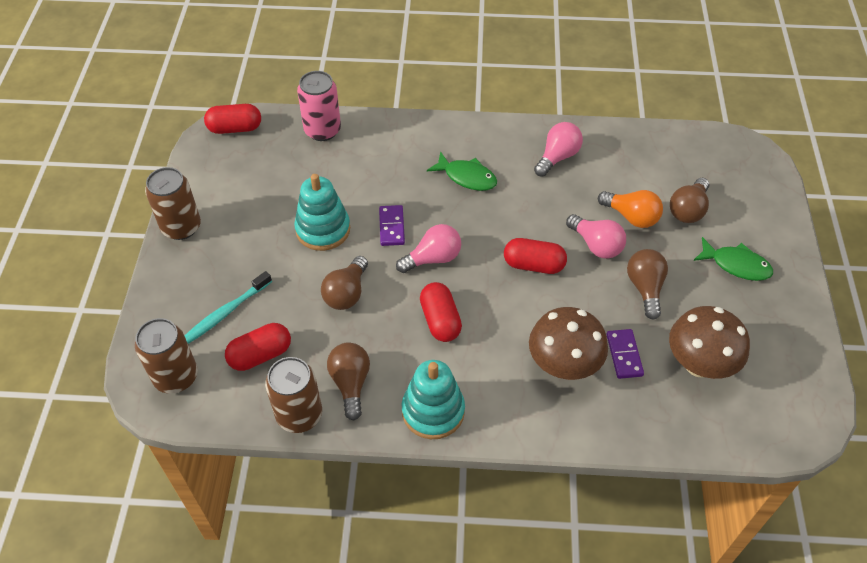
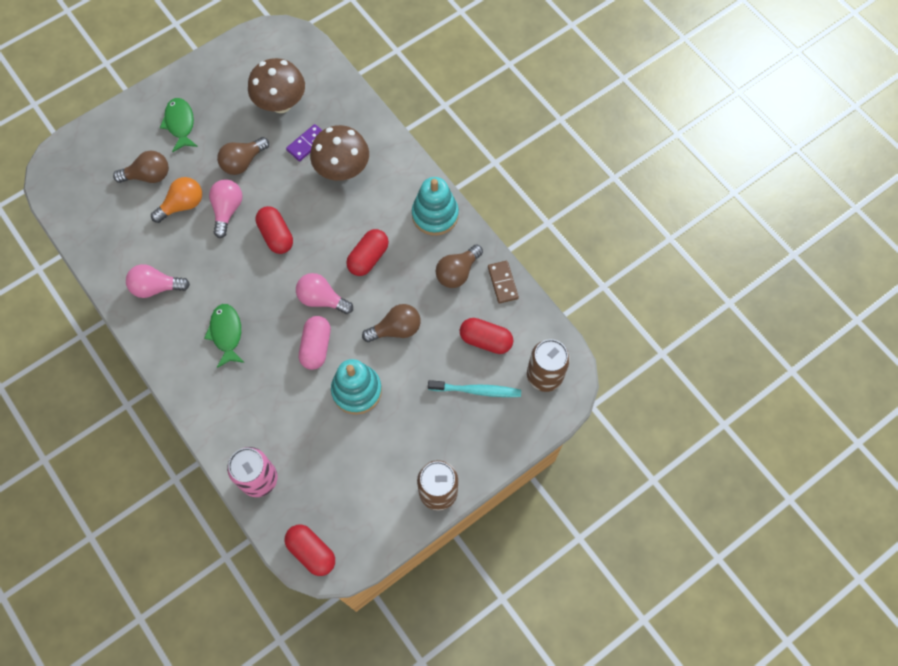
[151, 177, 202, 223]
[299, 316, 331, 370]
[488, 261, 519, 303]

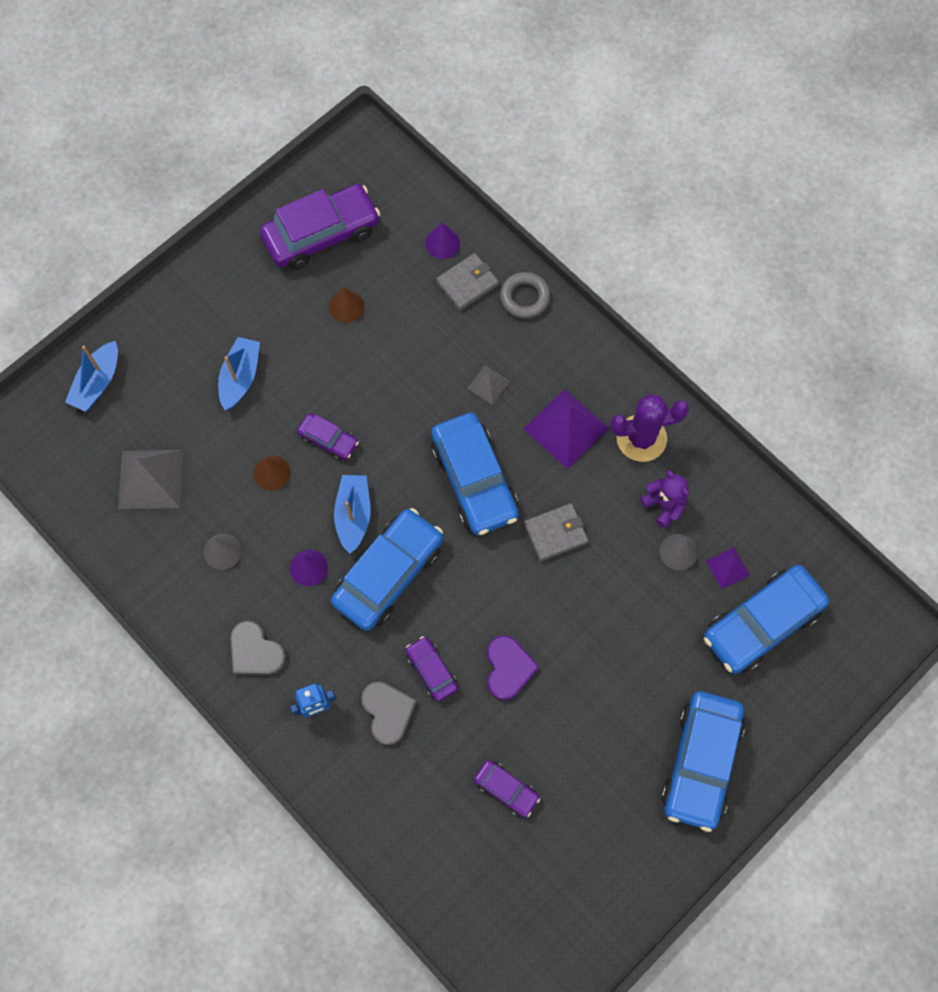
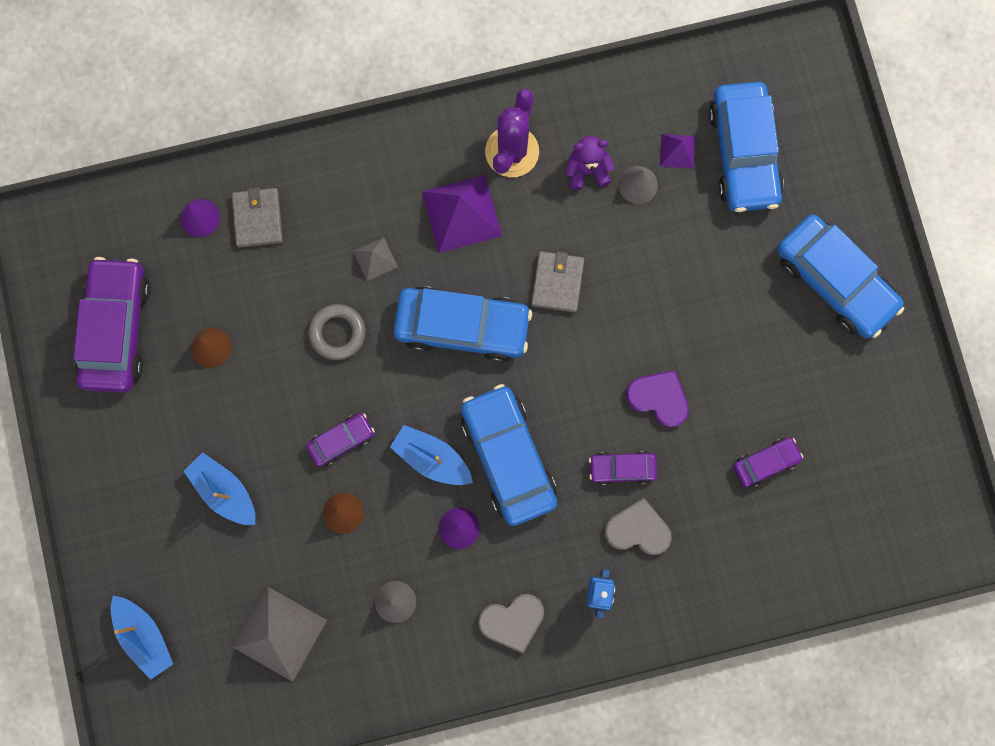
[308, 304, 366, 360]

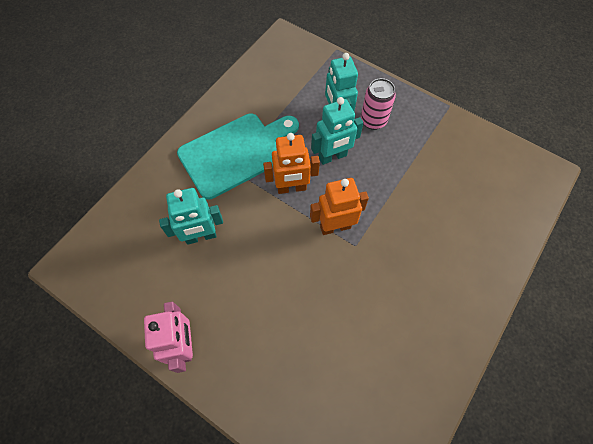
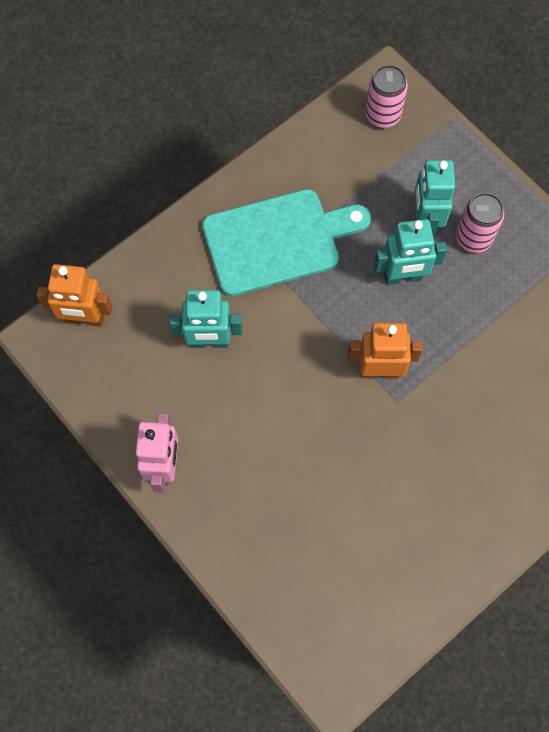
[37, 264, 112, 327]
[365, 65, 408, 128]

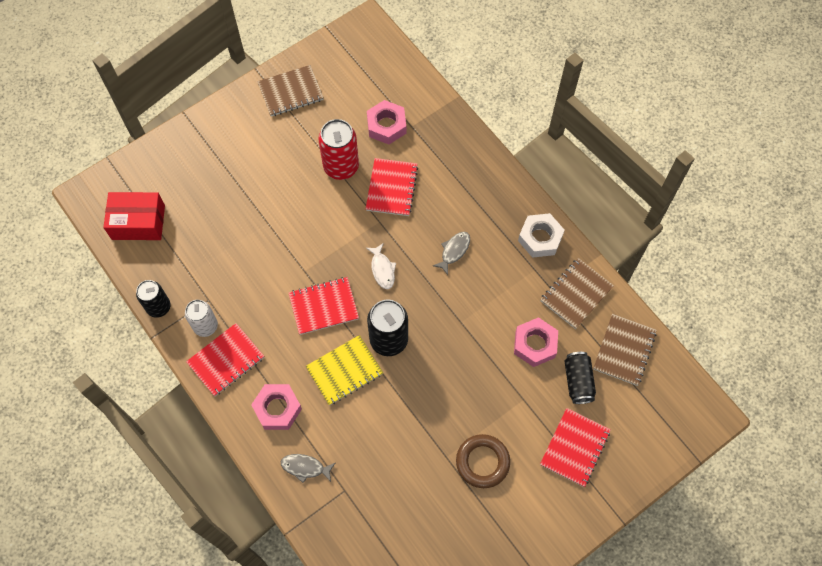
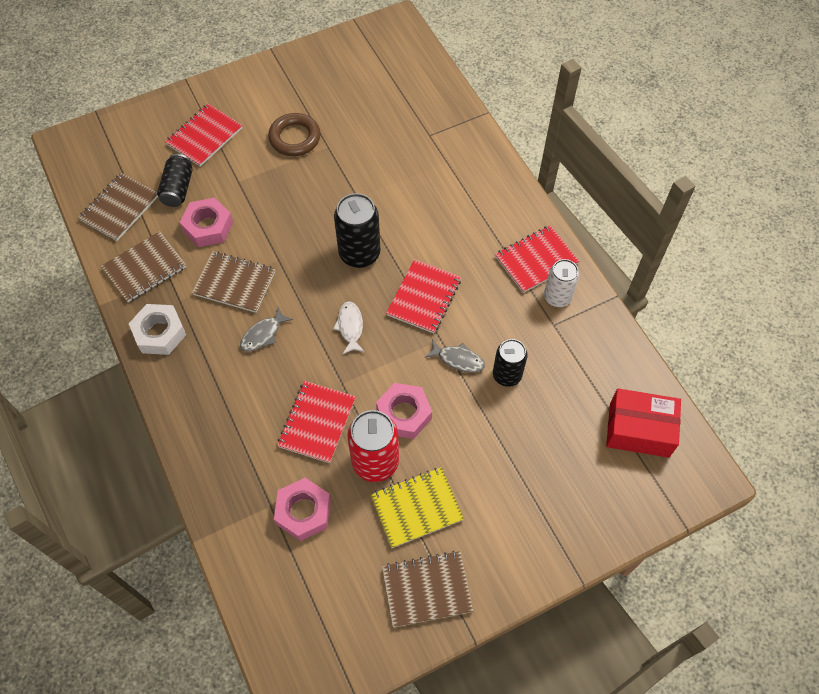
[192, 251, 275, 313]
[370, 467, 464, 548]
[376, 383, 432, 439]
[386, 259, 461, 334]
[425, 340, 485, 373]
[493, 339, 527, 387]

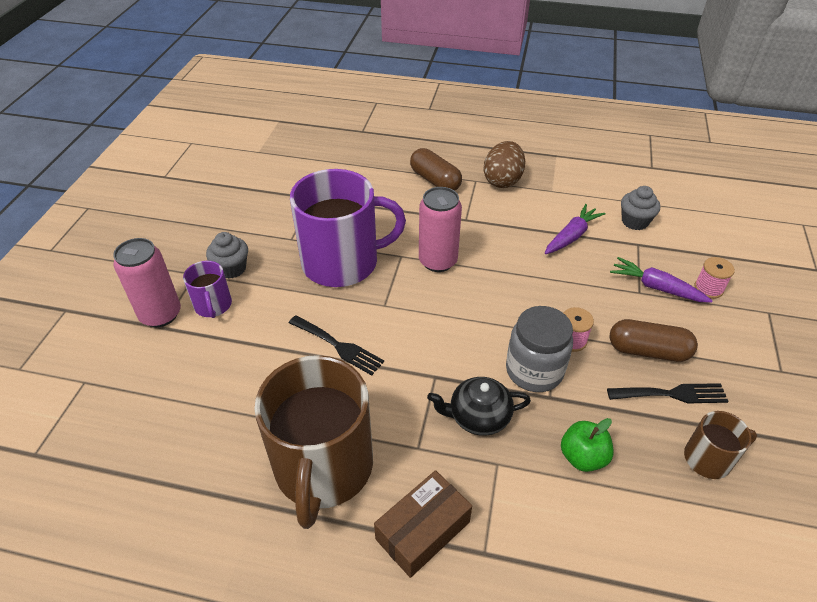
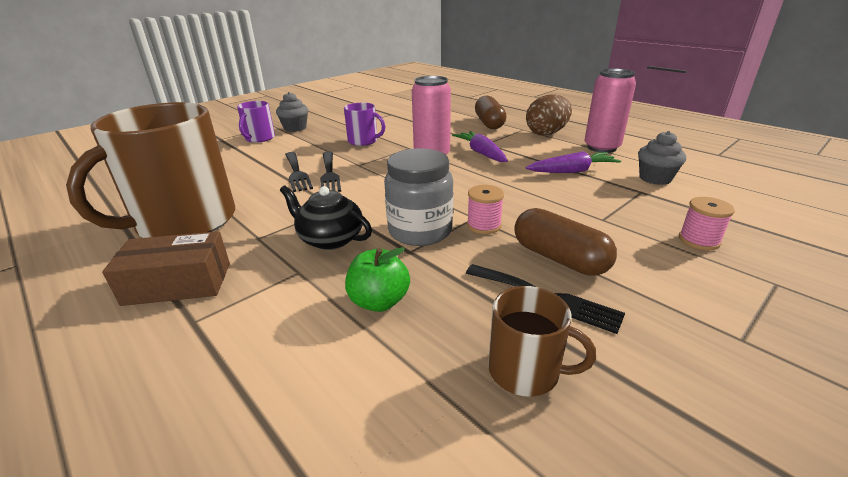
[320, 152, 341, 192]
[344, 103, 385, 146]
[452, 131, 508, 162]
[585, 68, 636, 153]

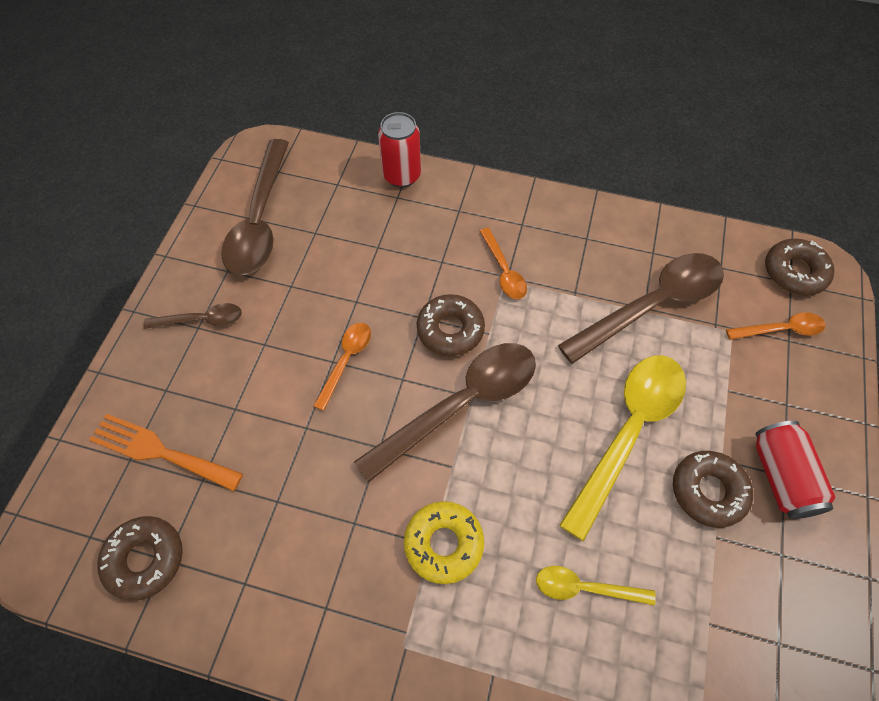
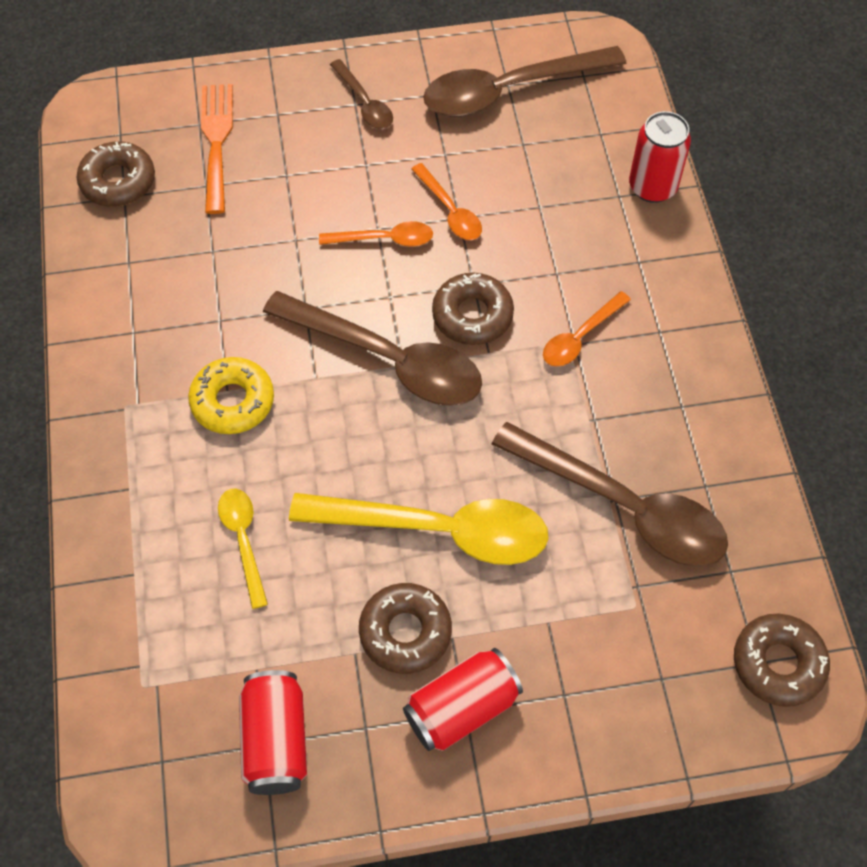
[239, 670, 307, 795]
[411, 163, 482, 240]

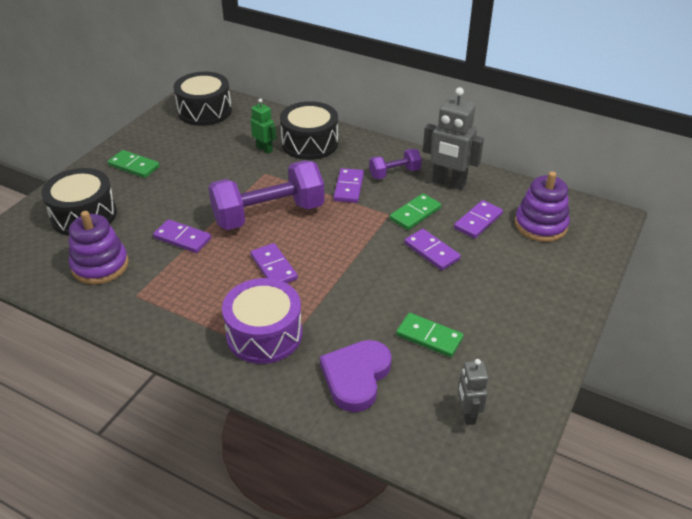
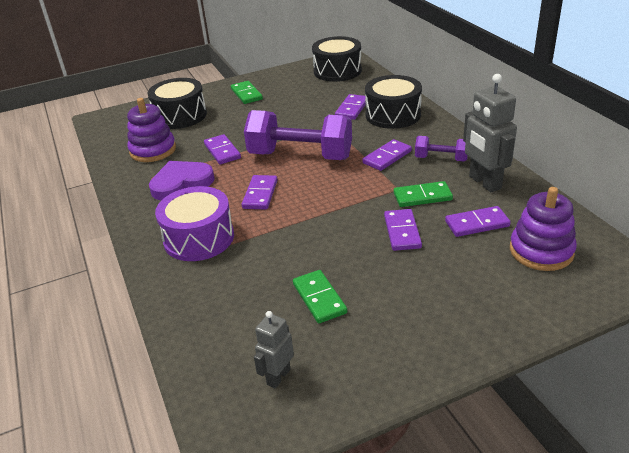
[149, 161, 215, 200]
[335, 94, 366, 120]

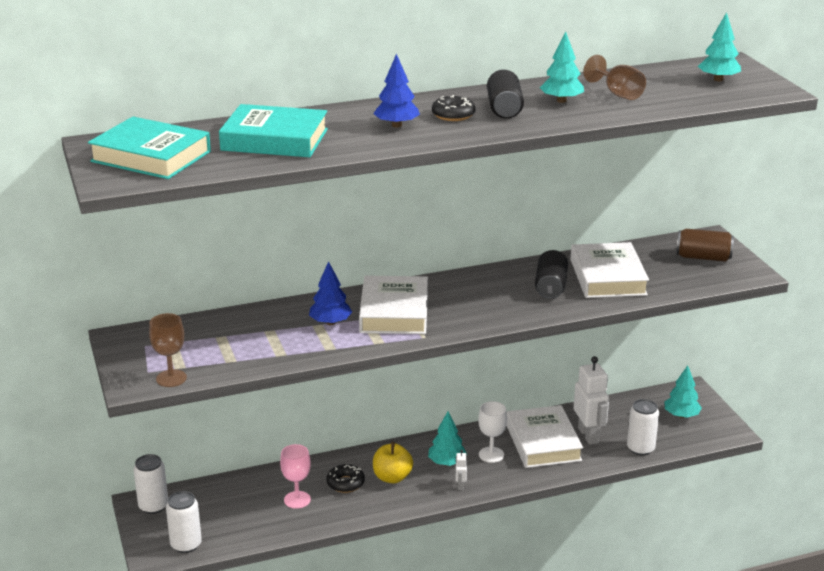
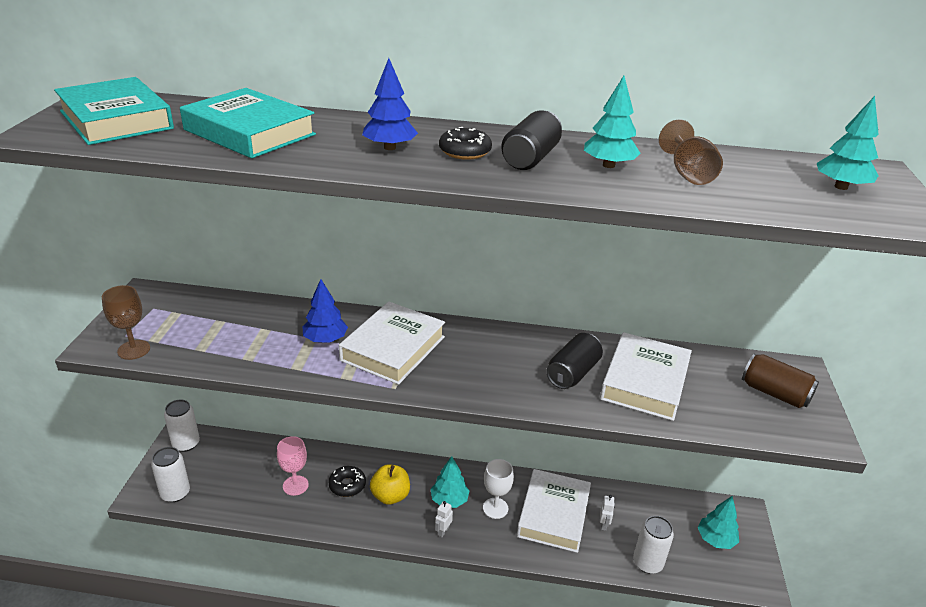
[600, 495, 615, 531]

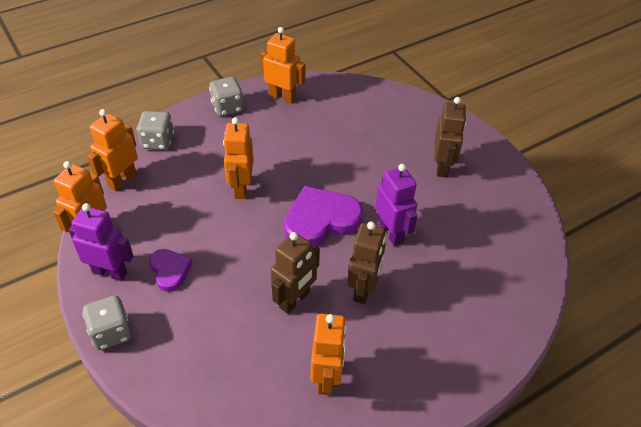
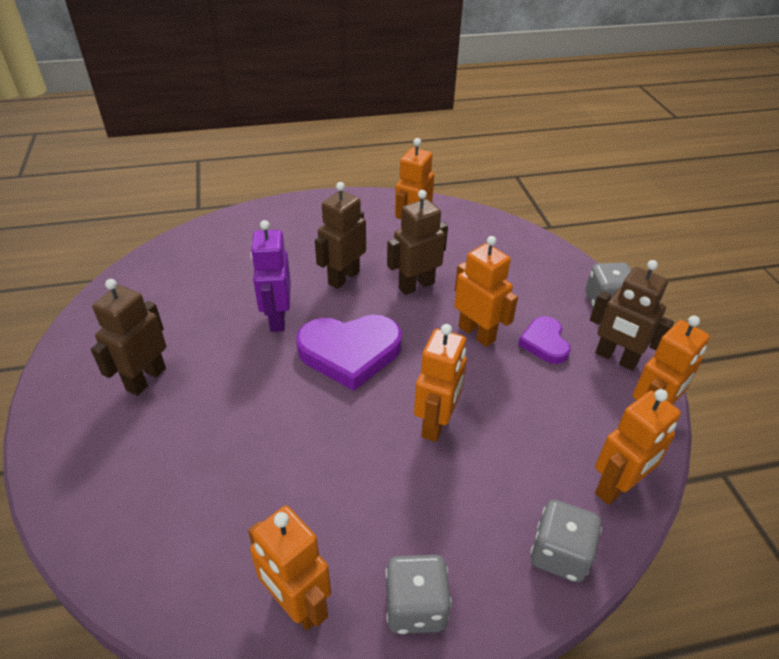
[454, 236, 518, 347]
[590, 260, 674, 371]

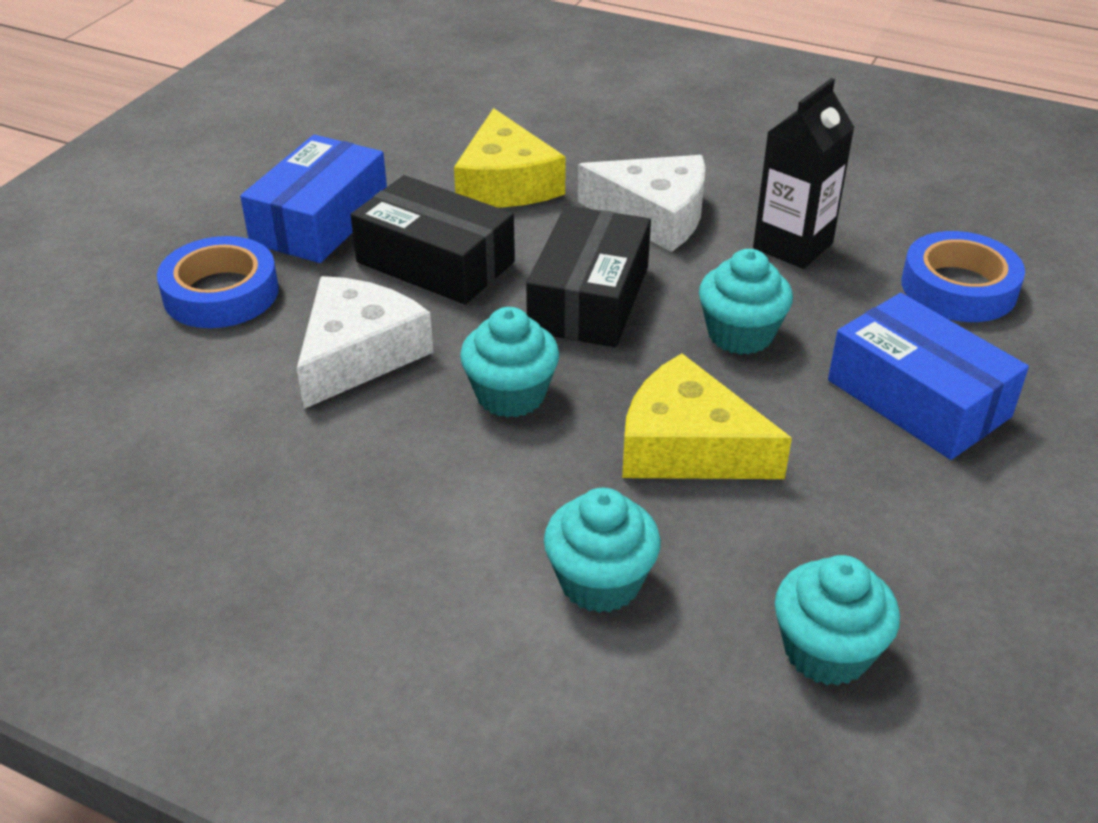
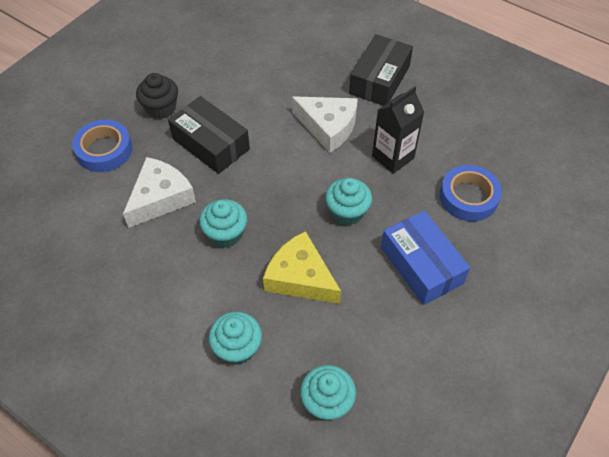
[136, 73, 178, 119]
[349, 34, 413, 106]
[454, 108, 566, 208] (first image)

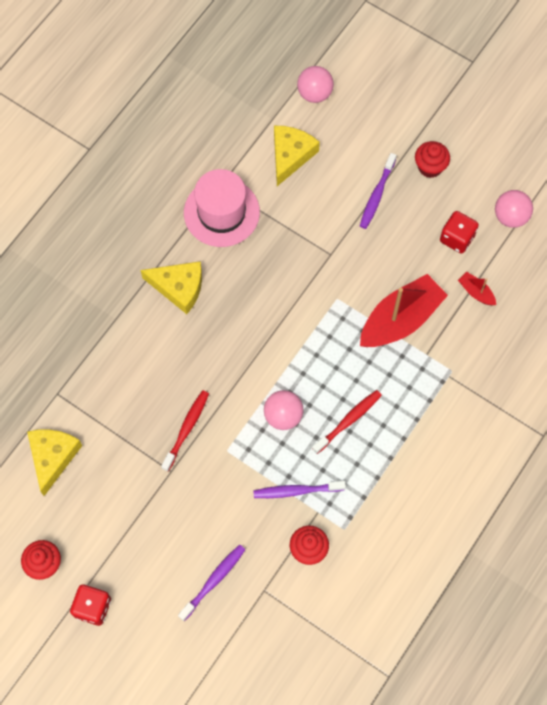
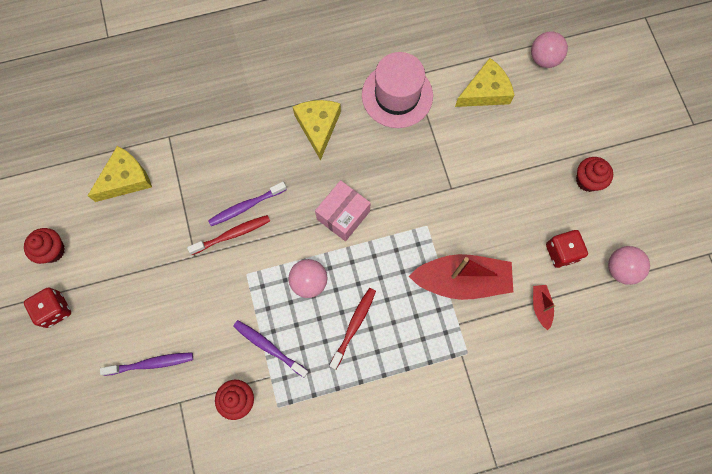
[208, 182, 287, 226]
[293, 100, 341, 161]
[315, 180, 371, 241]
[329, 288, 376, 369]

